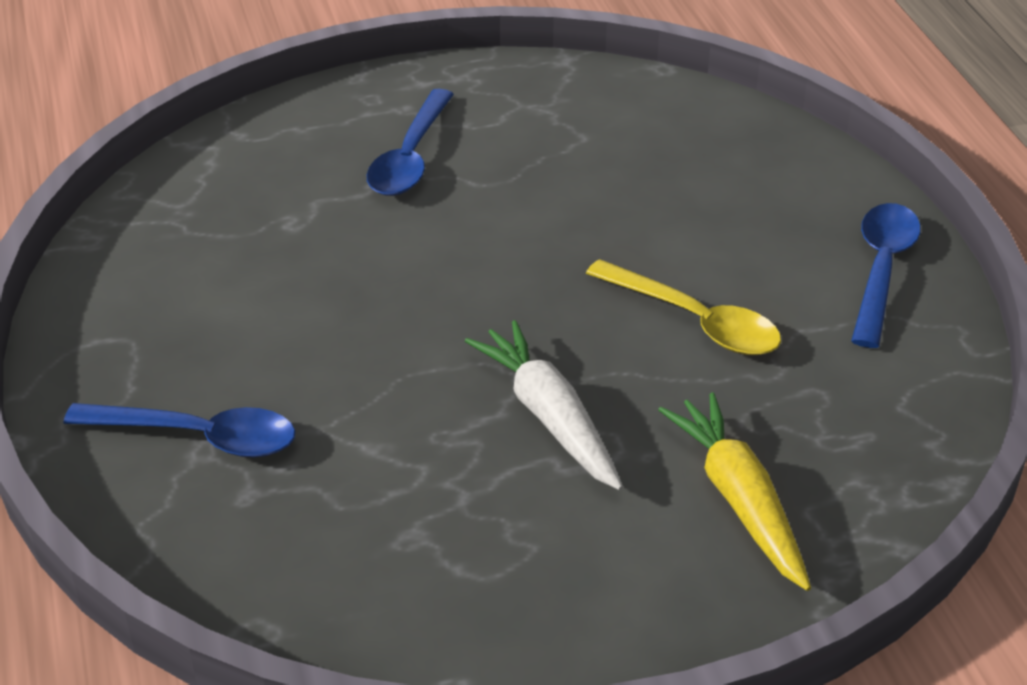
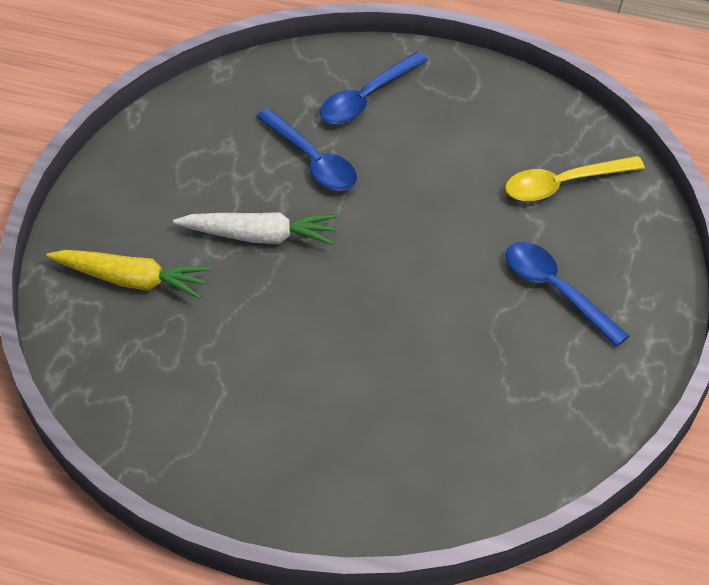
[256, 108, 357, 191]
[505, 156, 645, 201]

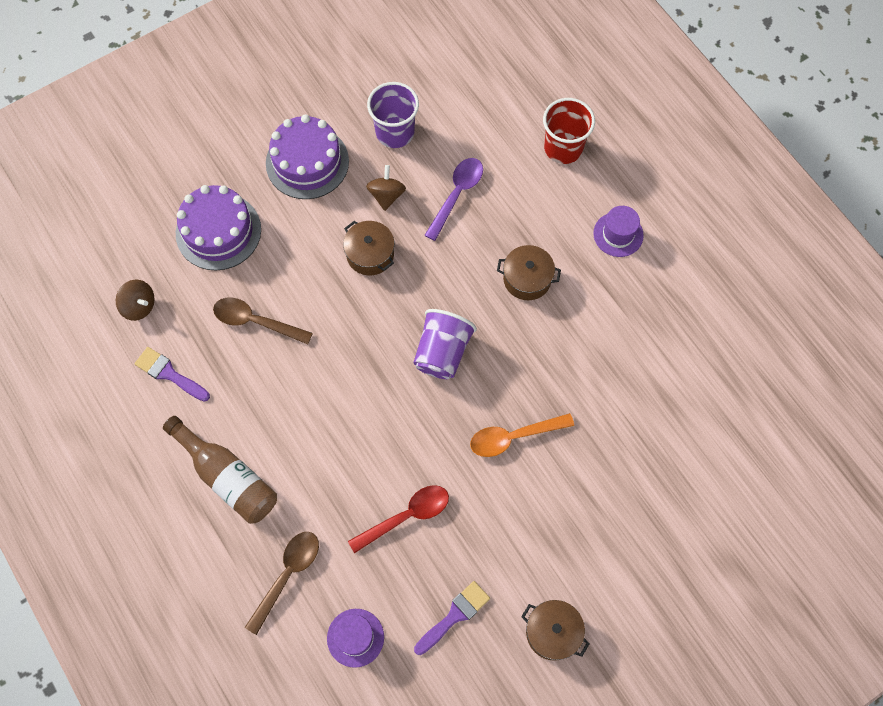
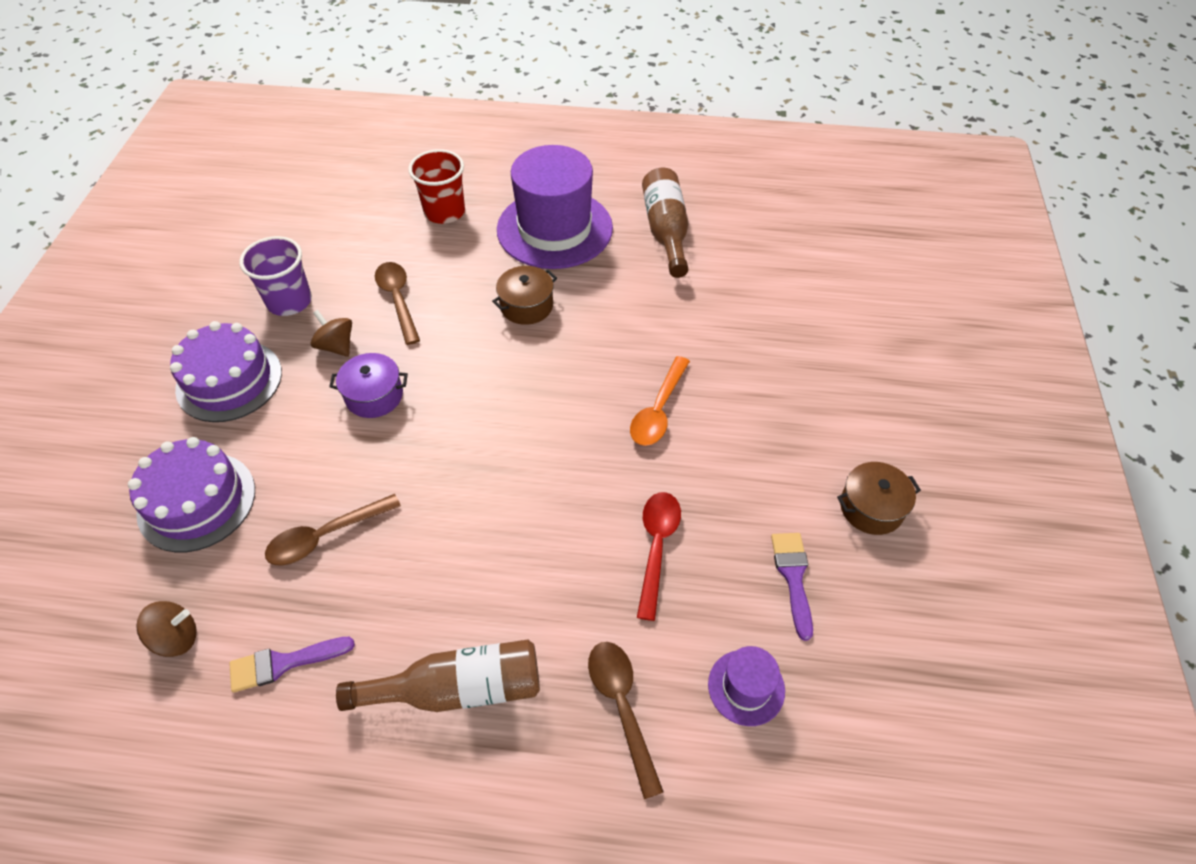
[329, 353, 408, 418]
[375, 262, 420, 345]
[497, 145, 613, 269]
[642, 167, 688, 278]
[413, 309, 477, 379] (first image)

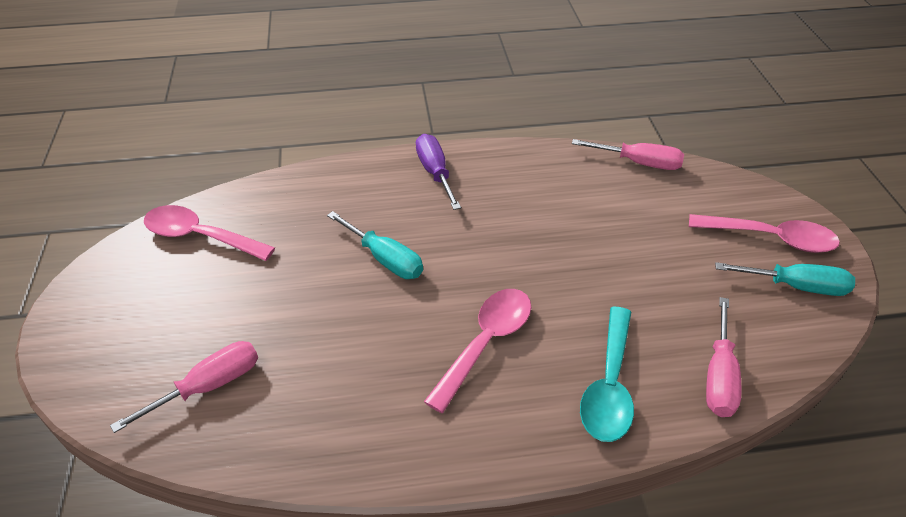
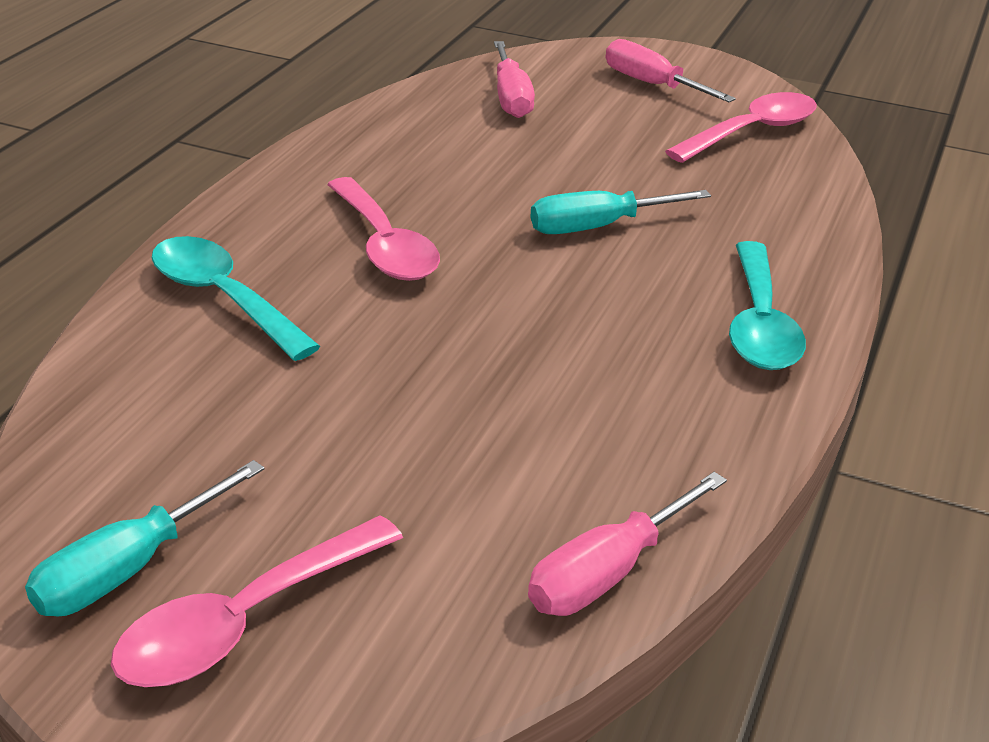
[606, 39, 736, 102]
[729, 241, 806, 370]

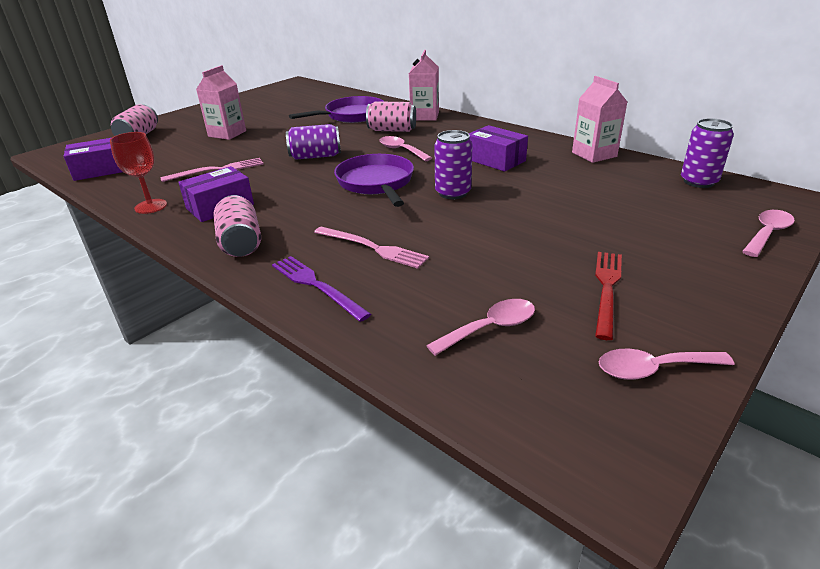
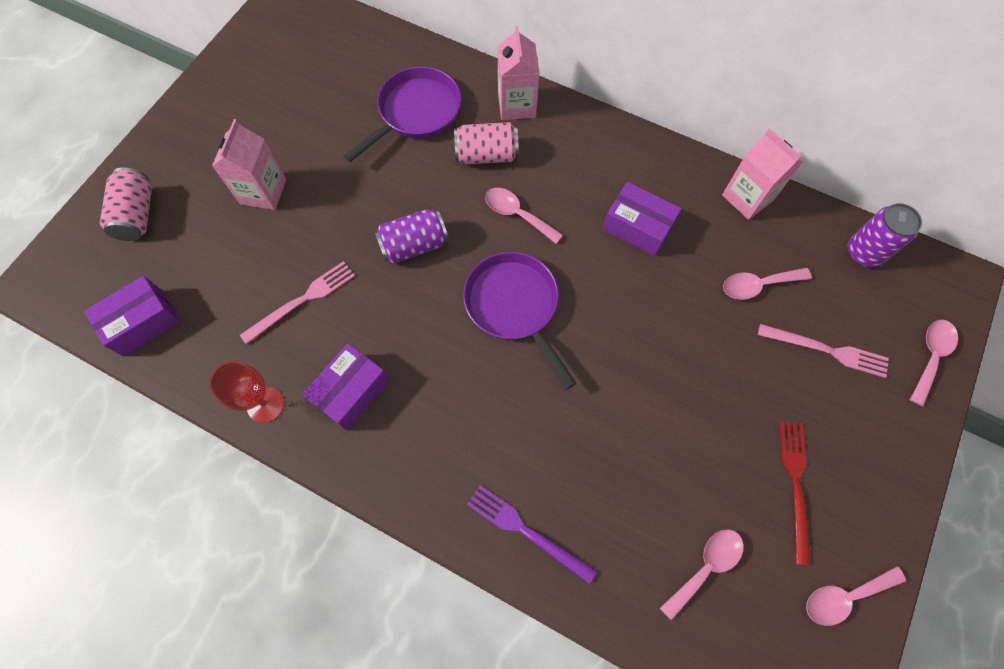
[723, 268, 812, 300]
[758, 324, 889, 378]
[214, 195, 261, 257] (first image)
[434, 130, 472, 199] (first image)

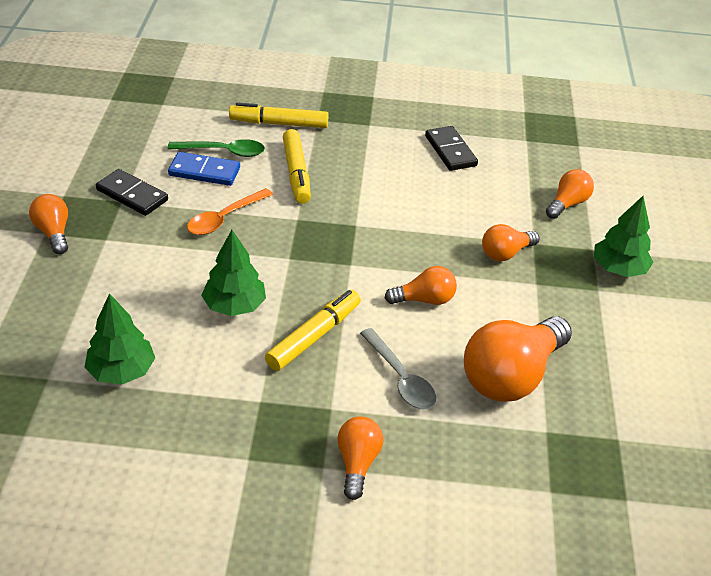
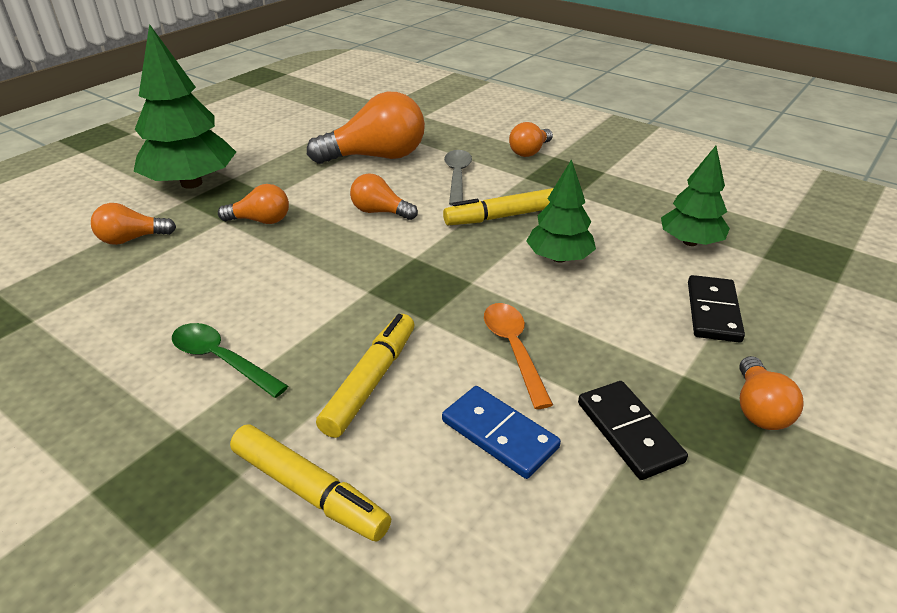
[134, 24, 236, 189]
[172, 323, 288, 398]
[484, 303, 553, 409]
[688, 275, 745, 343]

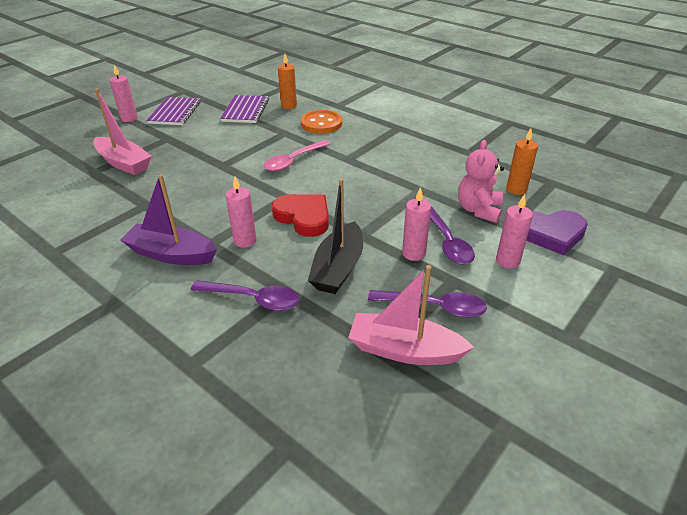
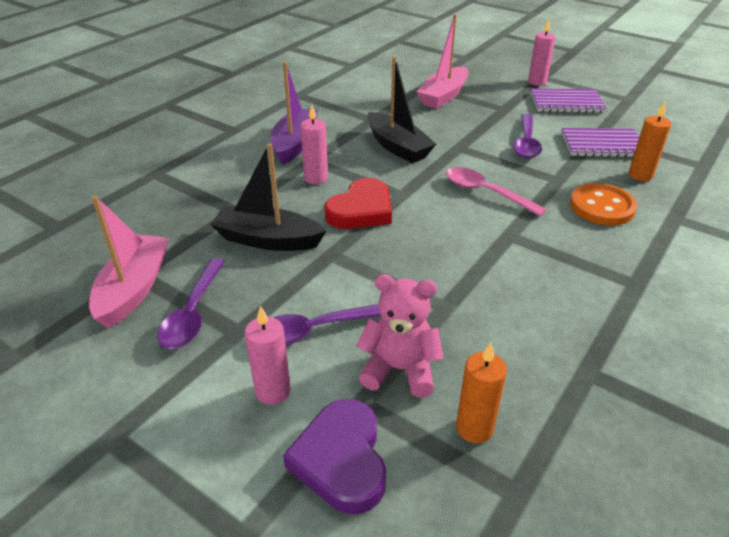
[367, 56, 436, 163]
[513, 114, 542, 158]
[402, 187, 431, 261] (first image)

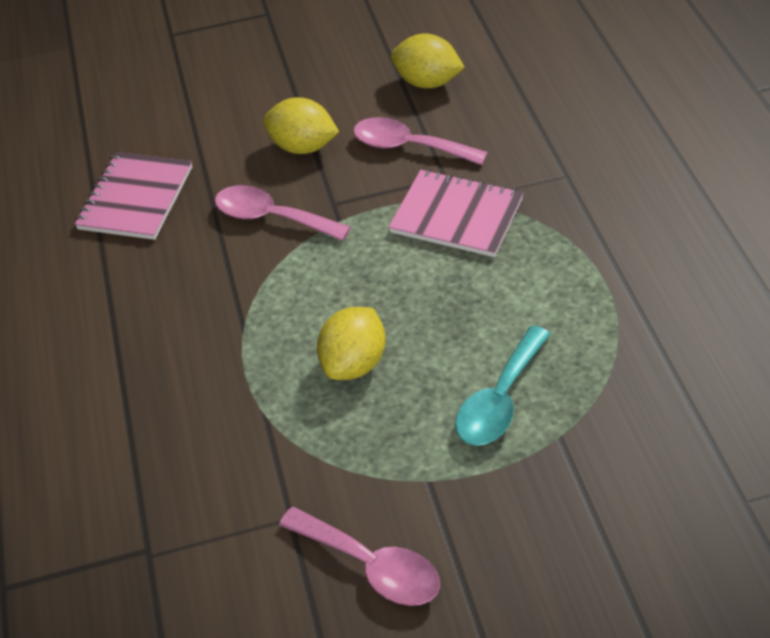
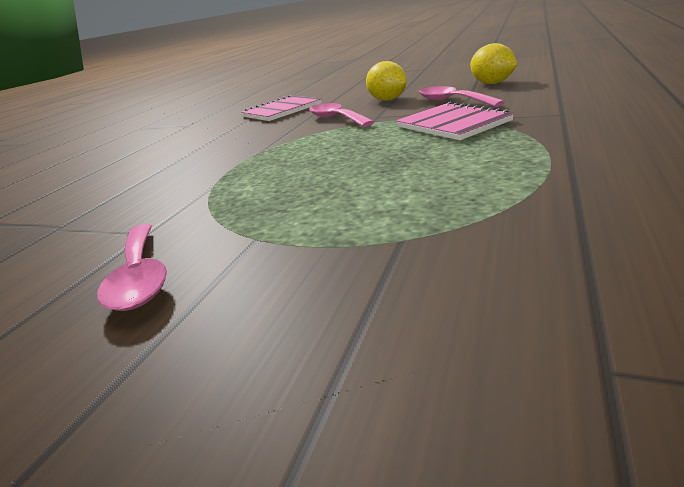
[317, 307, 386, 380] (first image)
[455, 326, 550, 446] (first image)

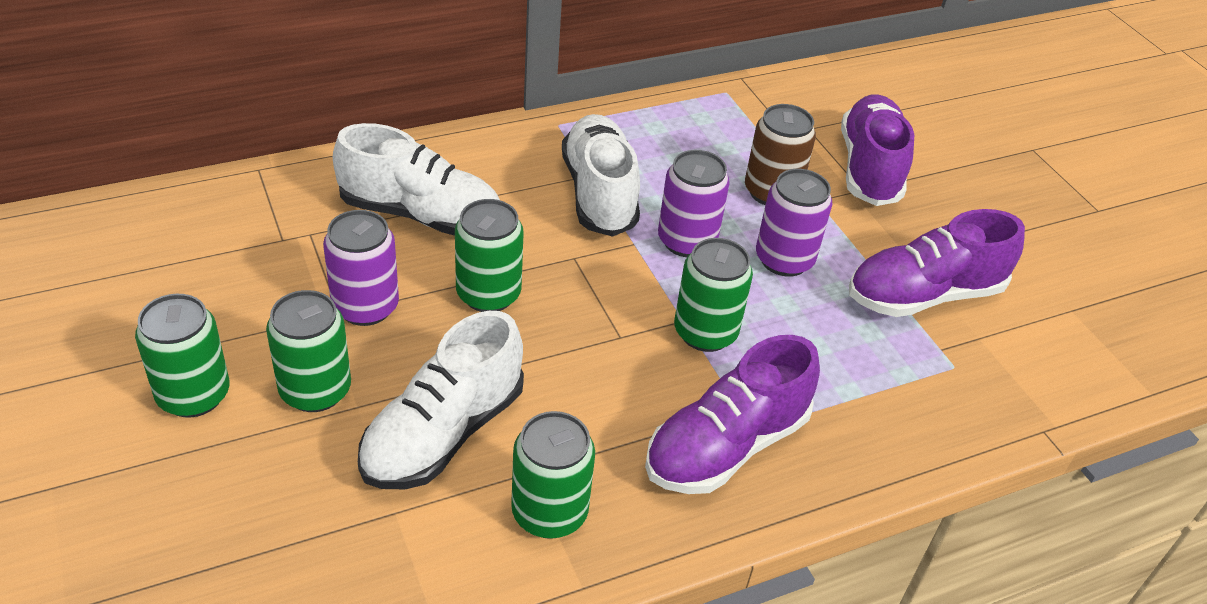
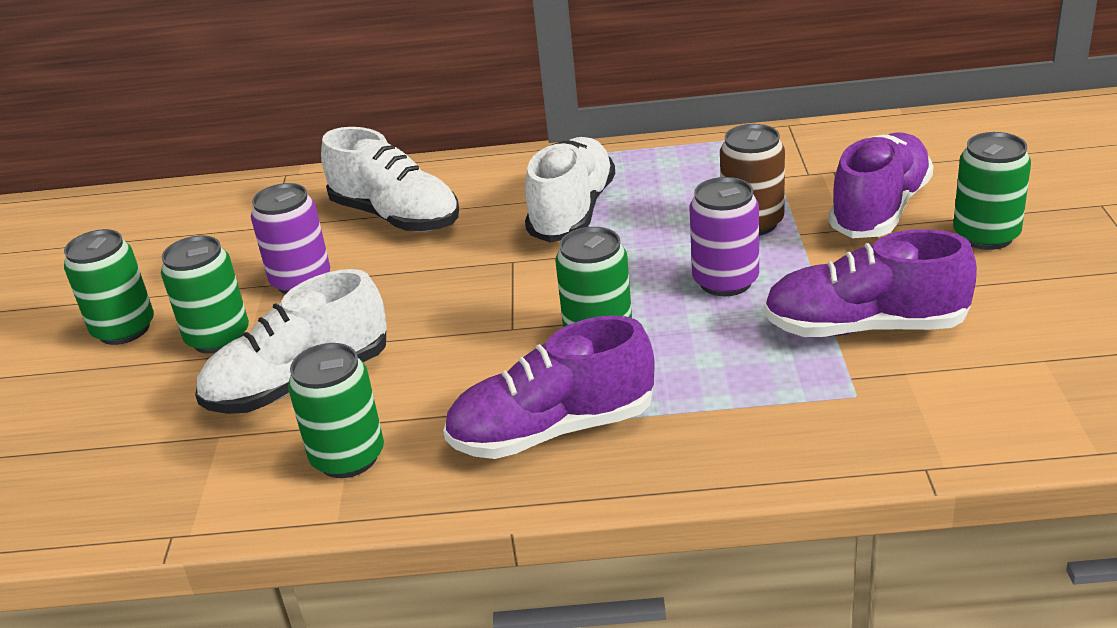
[953, 132, 1031, 250]
[658, 150, 730, 257] (first image)

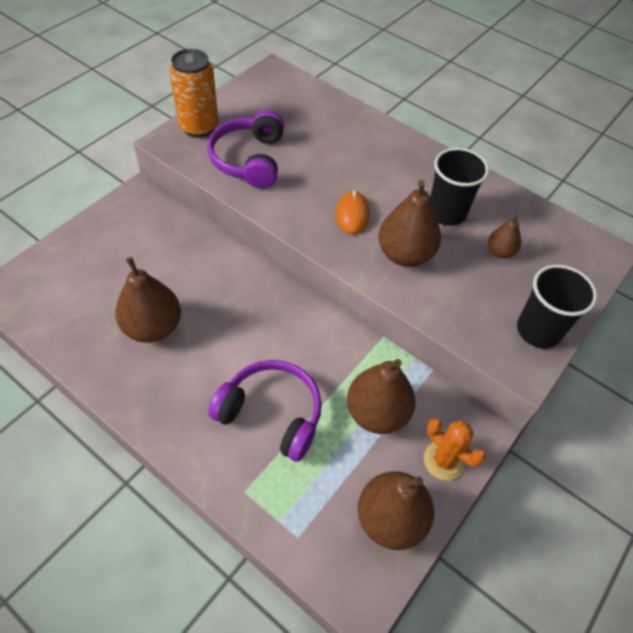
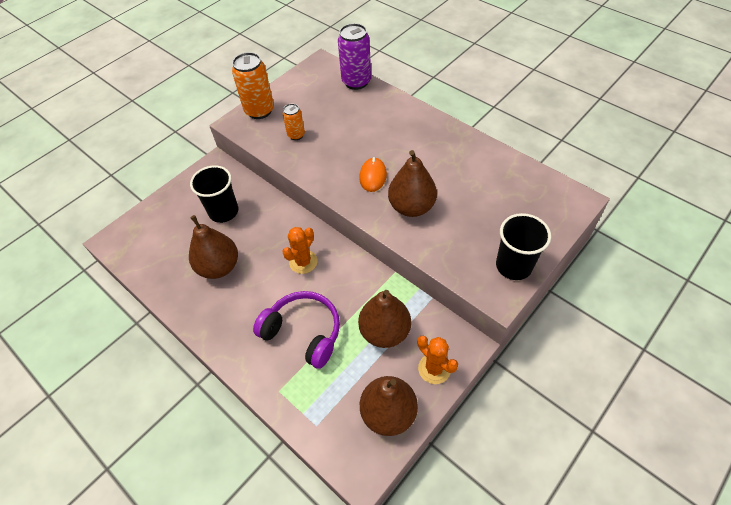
[190, 165, 238, 223]
[282, 227, 318, 274]
[283, 104, 305, 140]
[338, 23, 371, 90]
[488, 216, 521, 258] (first image)

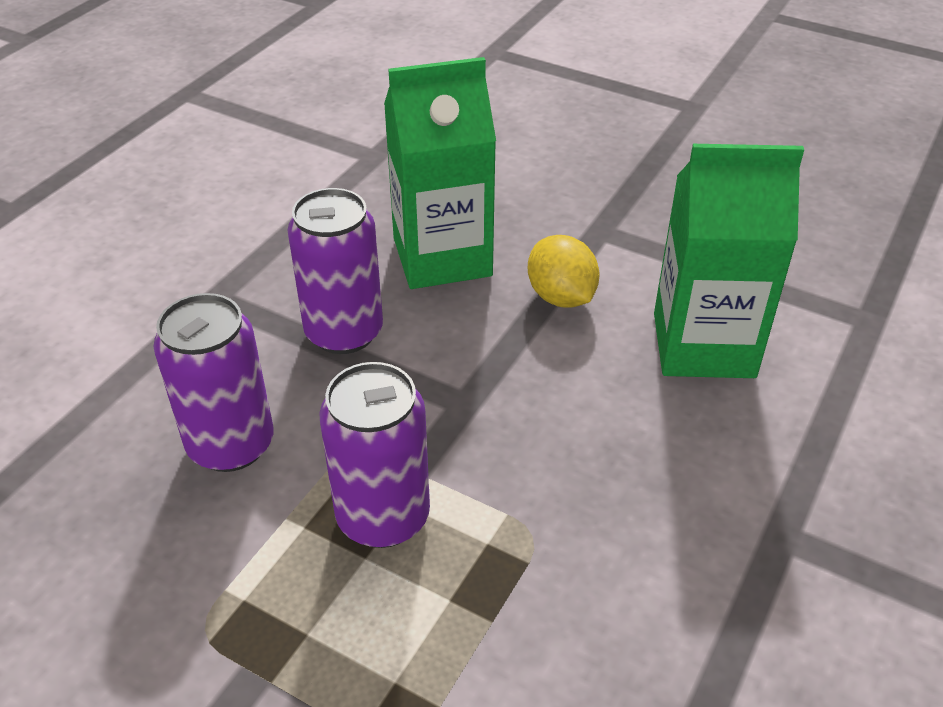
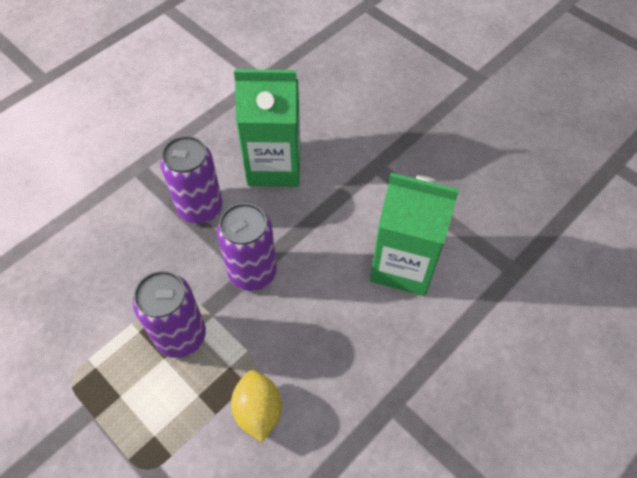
[217, 203, 277, 291]
[231, 370, 282, 442]

